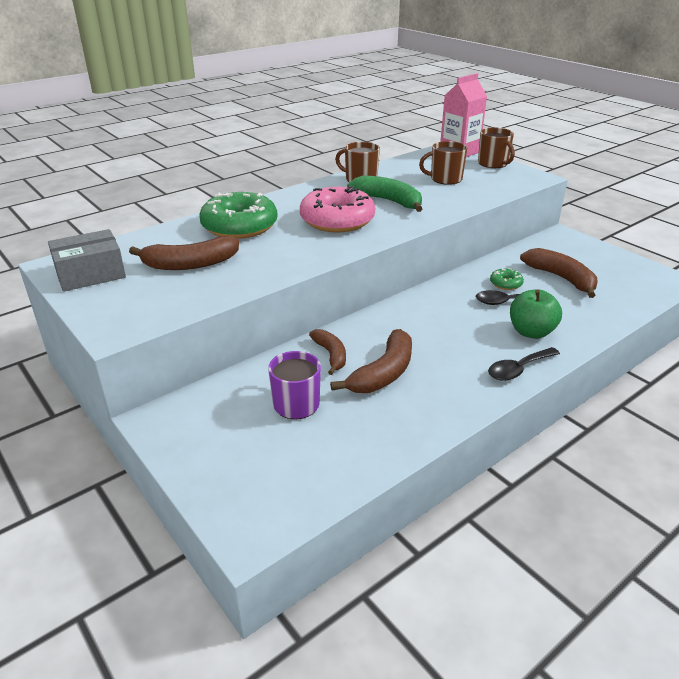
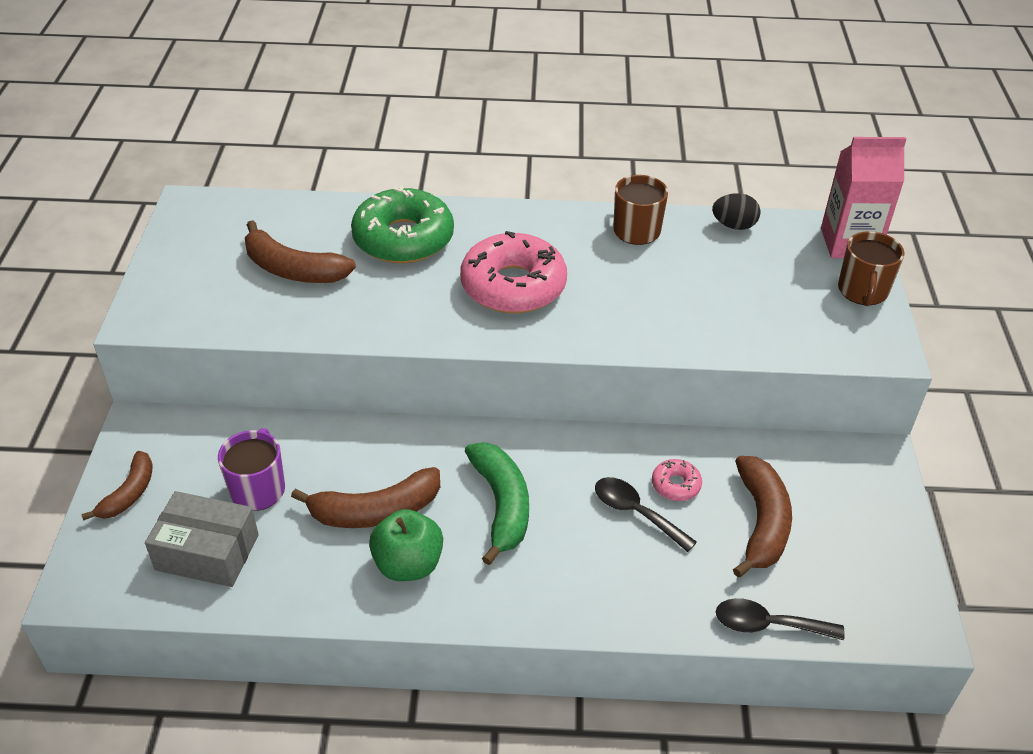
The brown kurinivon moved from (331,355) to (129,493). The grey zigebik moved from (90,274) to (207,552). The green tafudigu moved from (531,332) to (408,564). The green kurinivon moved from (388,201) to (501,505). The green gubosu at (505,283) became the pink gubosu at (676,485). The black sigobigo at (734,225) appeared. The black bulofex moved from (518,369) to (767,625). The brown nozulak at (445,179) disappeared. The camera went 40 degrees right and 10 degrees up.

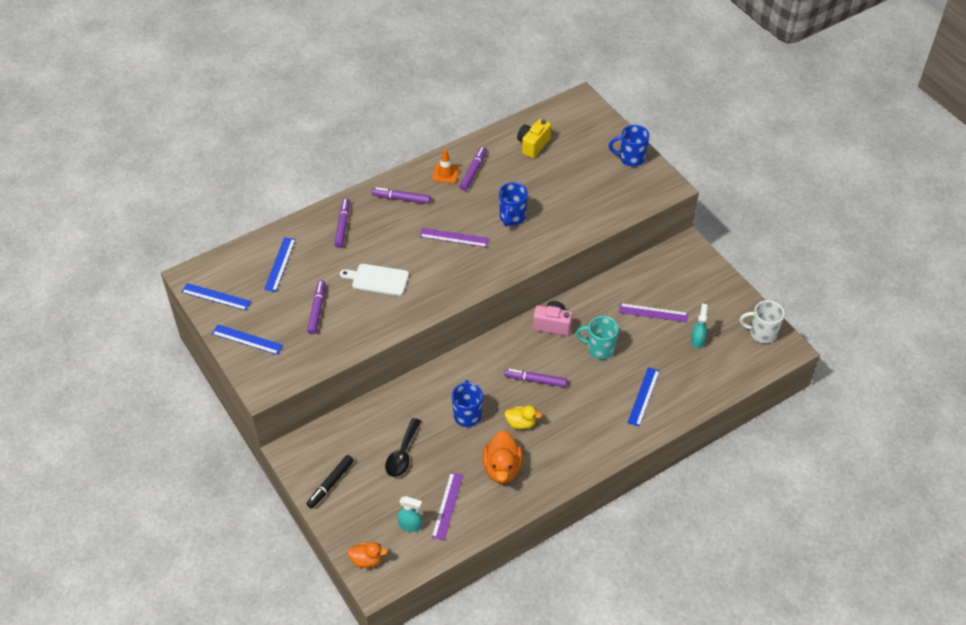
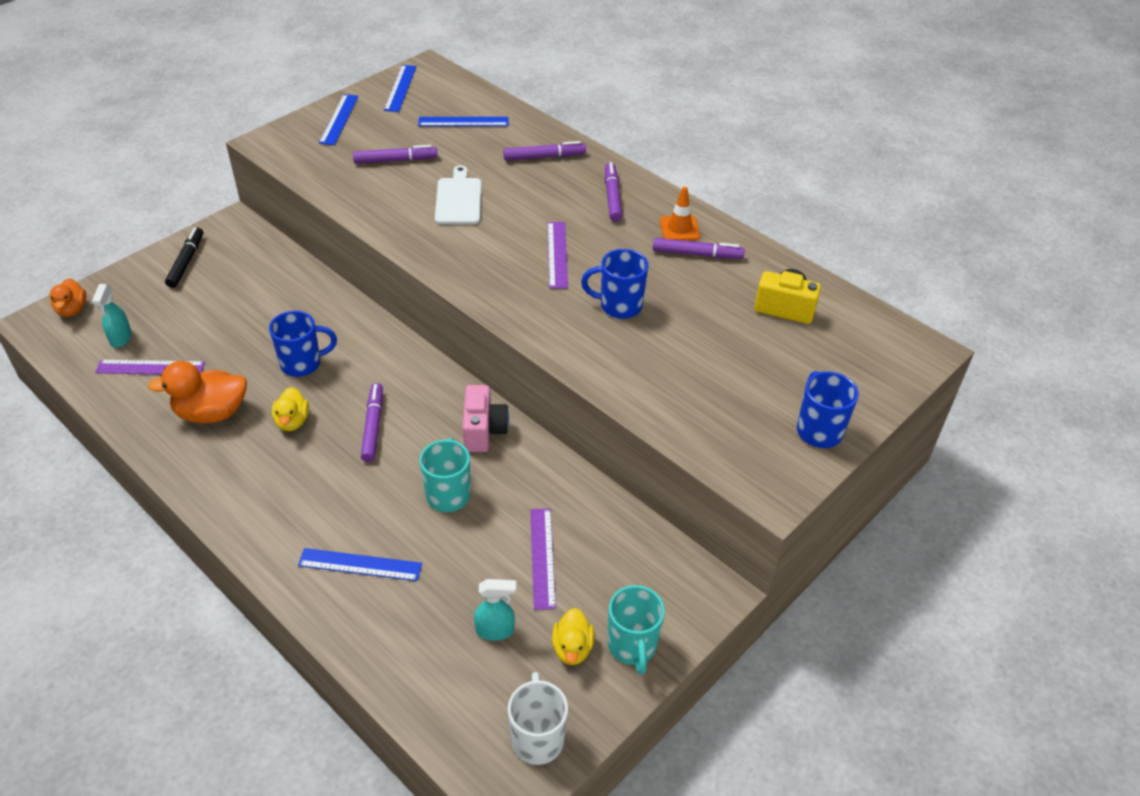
The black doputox at (330,484) turned 75 degrees clockwise. The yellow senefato at (572,648) appeared. The turquoise nozulak at (632,646) appeared. The black bulofex at (402,454) disappeared. The camera went 75 degrees right and 5 degrees down.

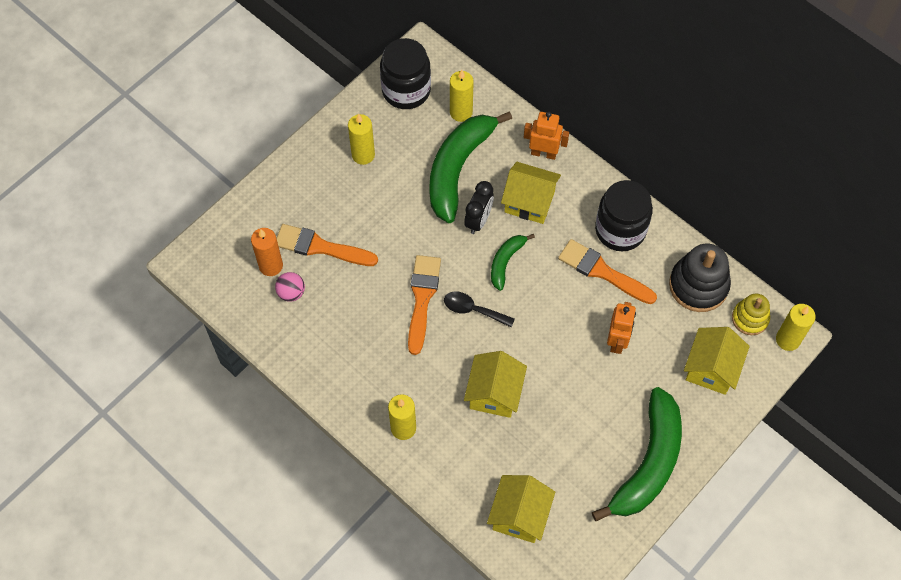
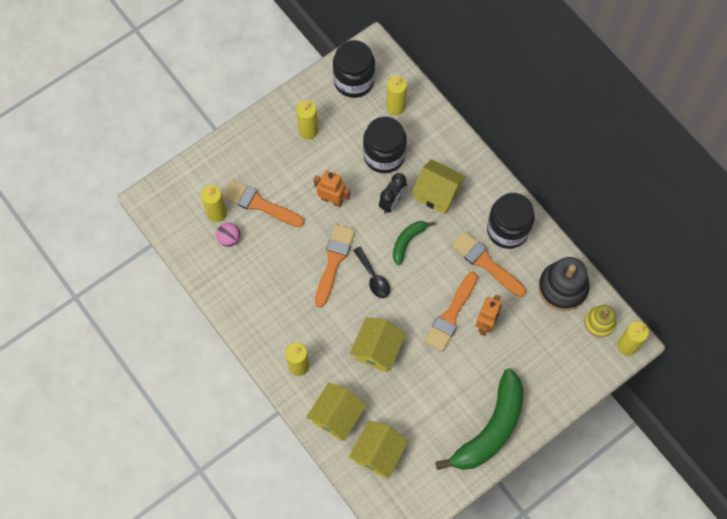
The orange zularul at (271,265) became the yellow zularul at (217,213). The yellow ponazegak moved from (711,368) to (336,416). The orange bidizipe moved from (543,153) to (332,199). The black bulofex at (473,310) turned 150 degrees counterclockwise. The green kurinivon at (458,168) was replaced by the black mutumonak at (384,155). The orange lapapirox at (450,315) appeared. The camera went 10 degrees right and 5 degrees up.

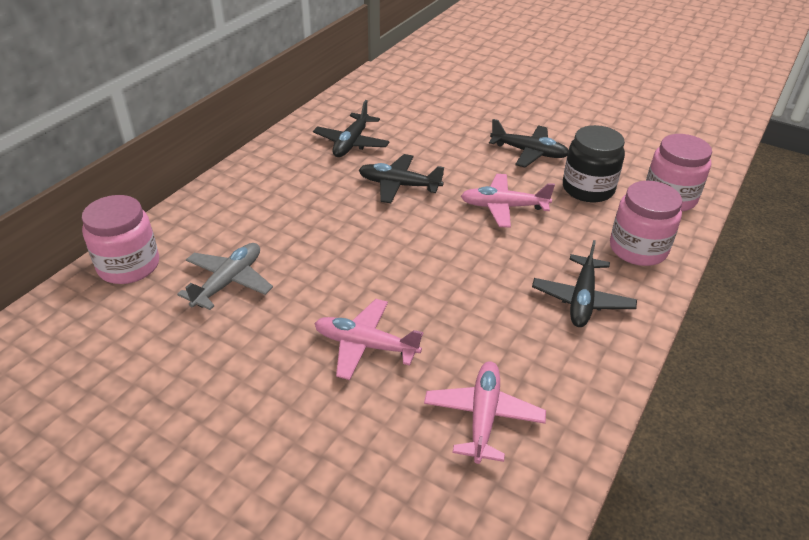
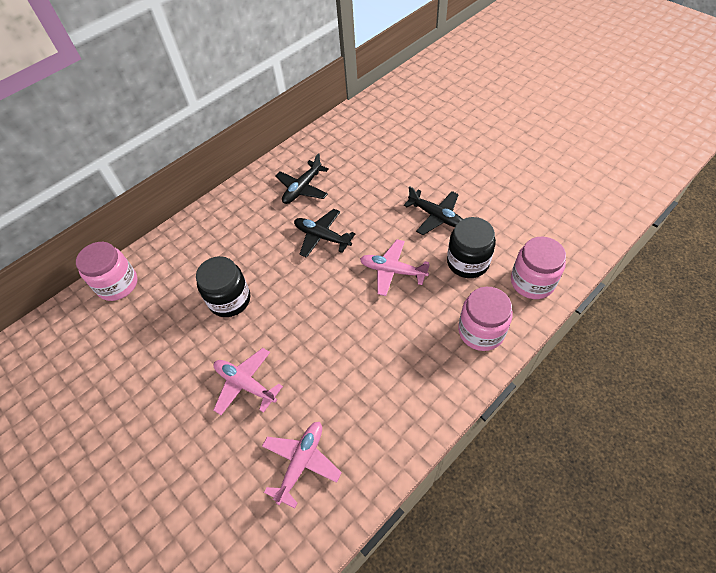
The black mutumonak at (229,300) appeared. The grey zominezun at (229,282) disappeared. The black zominezun at (582,299) disappeared. The camera went 20 degrees right and 15 degrees up.

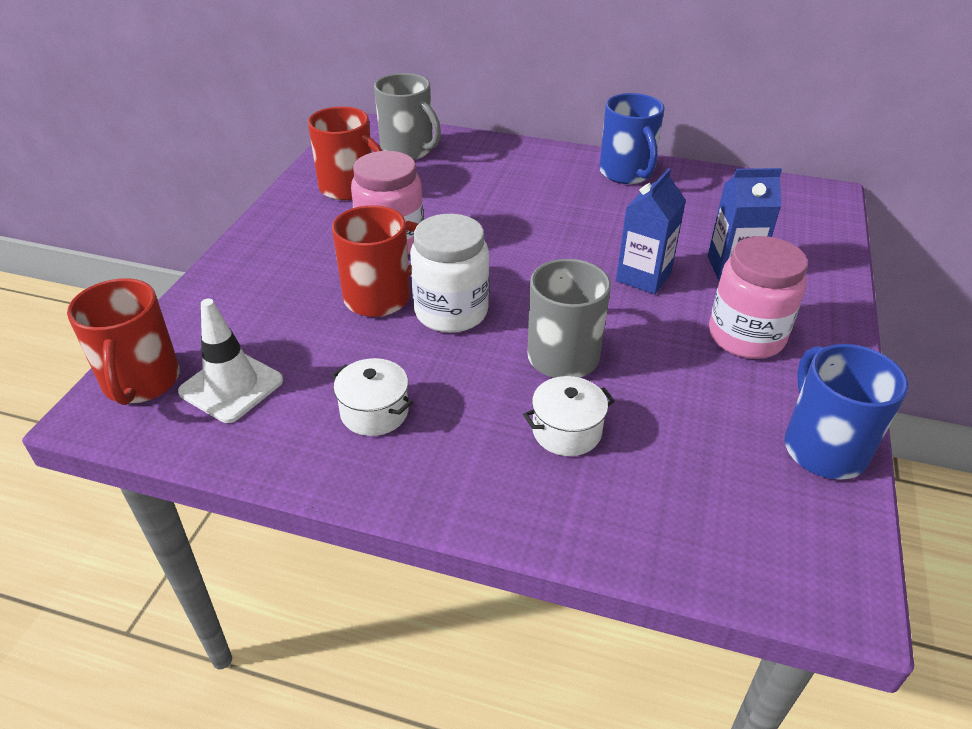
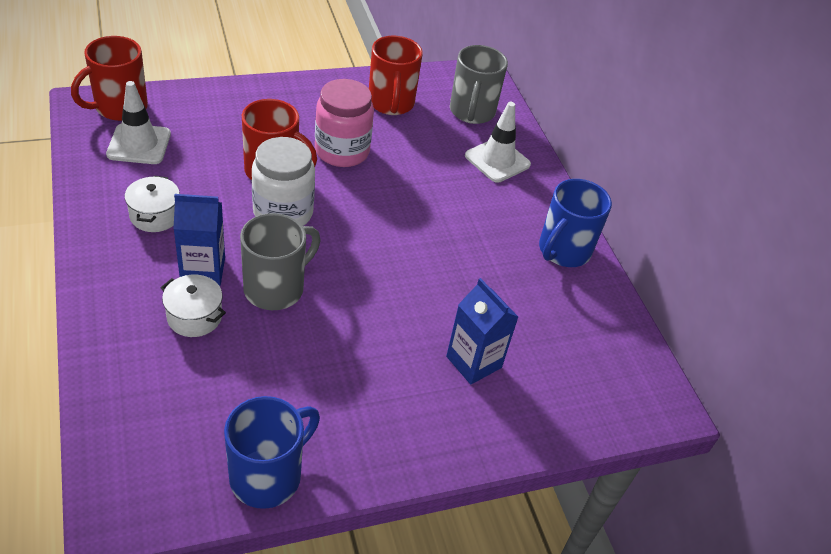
The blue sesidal moved from (643,277) to (203,270). The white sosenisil at (497,160) appeared. The pink mutumonak at (746,336) disappeared. The camera went 50 degrees right and 5 degrees up.

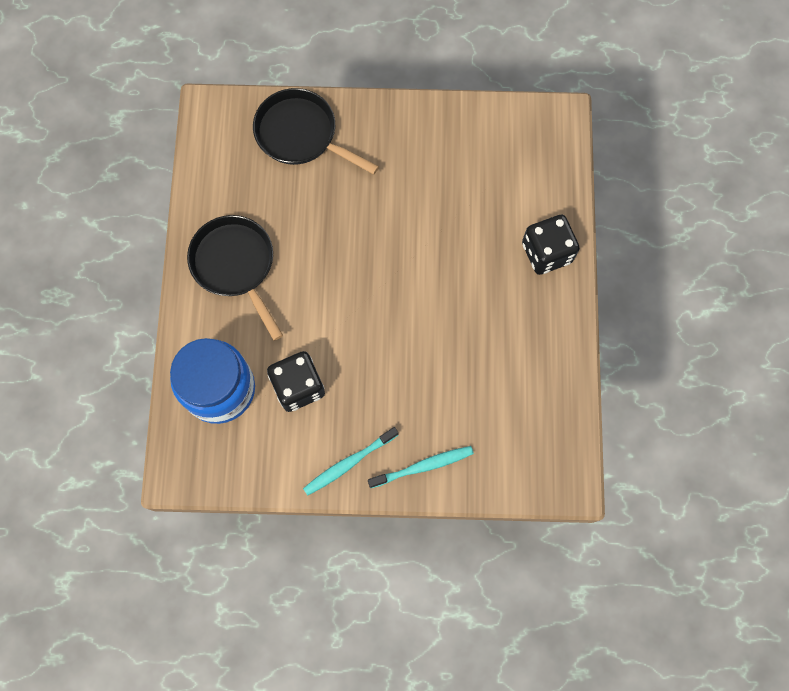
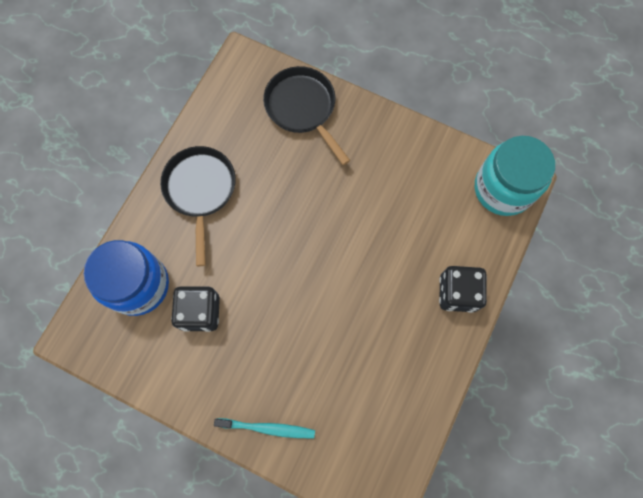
The turquoise mutumonak at (503,188) appeared. The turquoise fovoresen at (349,463) disappeared. The camera went 25 degrees right and 0 degrees up.

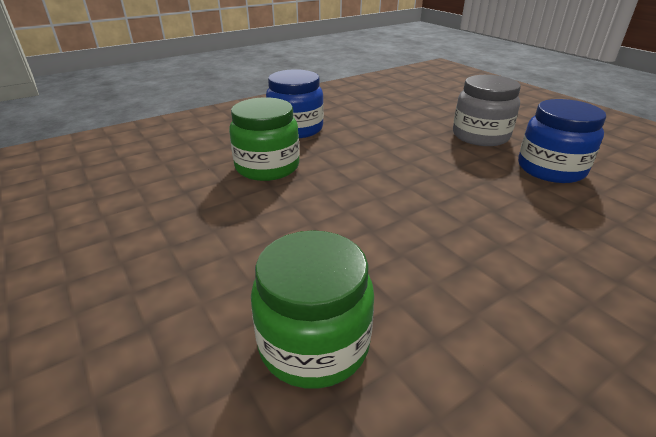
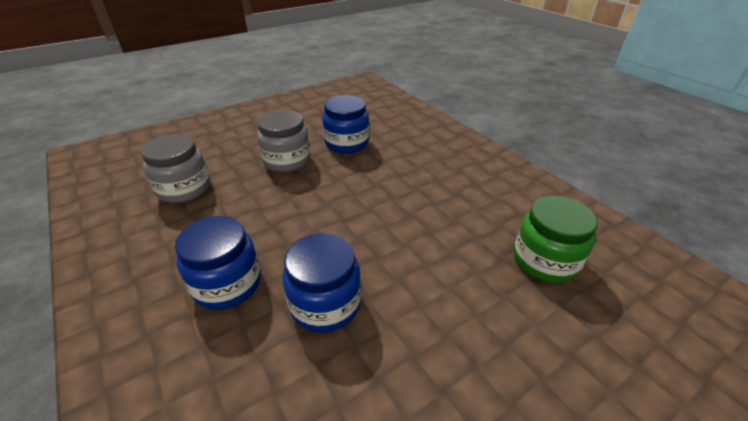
The grey mutumonak at (184,189) appeared. The green mutumonak at (267,167) became the blue mutumonak at (325,304). The camera went 90 degrees left and 5 degrees up.

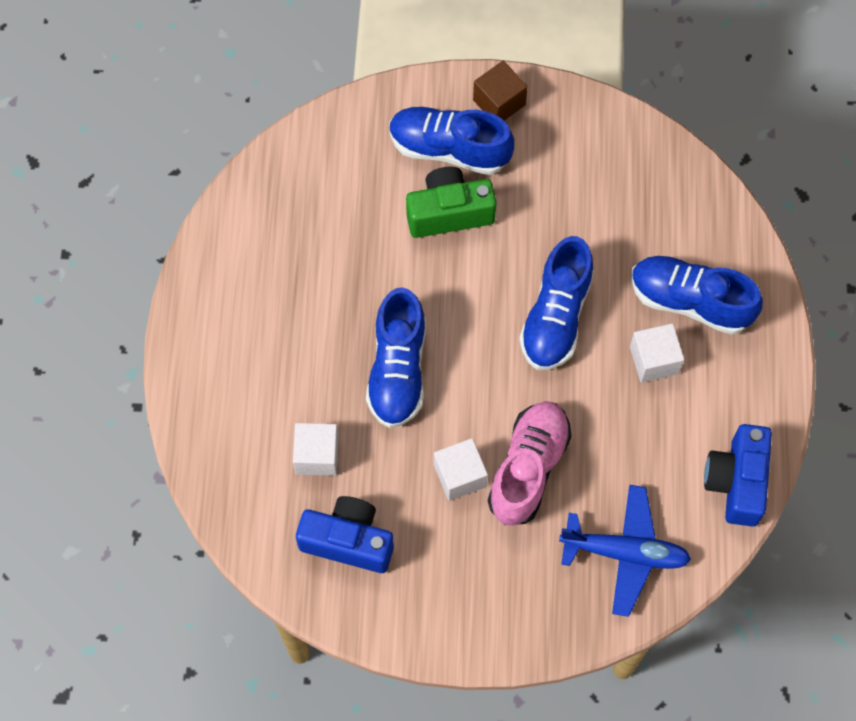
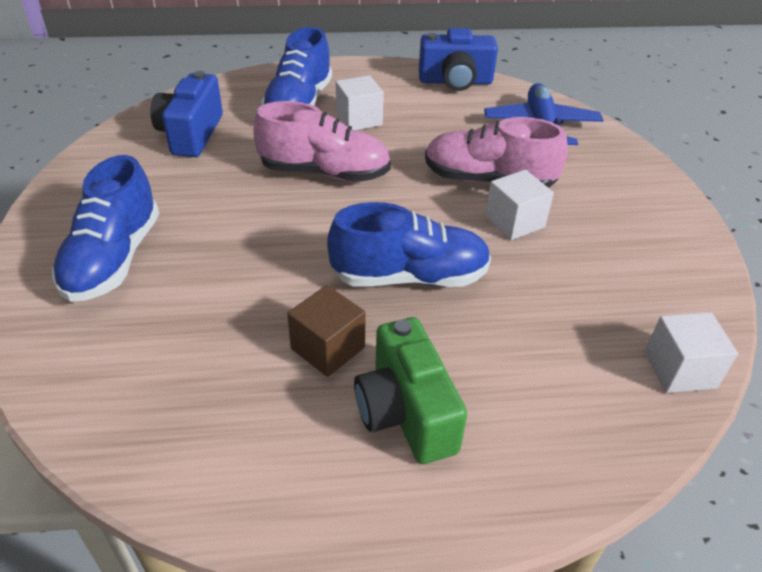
The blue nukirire moved from (348,541) to (191,134). The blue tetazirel at (556,317) became the pink tetazirel at (324,172). The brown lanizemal moved from (499,102) to (328,348). The green nukirire moved from (449,213) to (405,412). The white lanizemal moved from (317,455) to (679,370). The camera went 100 degrees left and 25 degrees down.

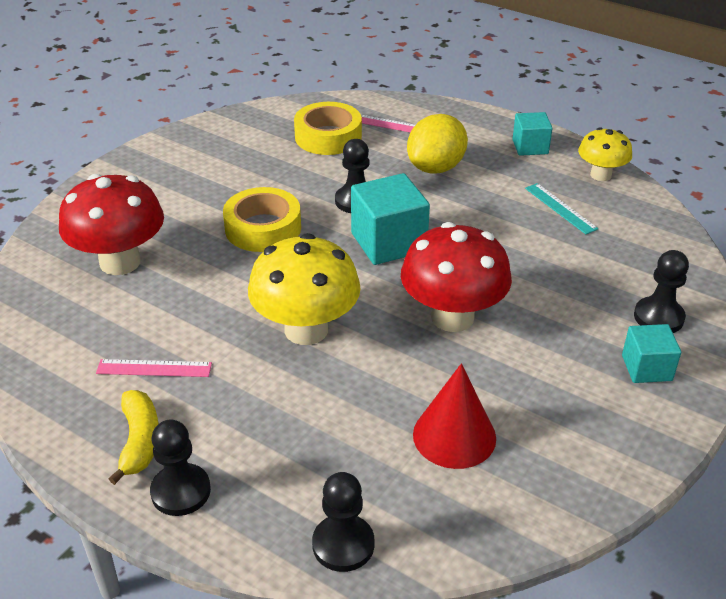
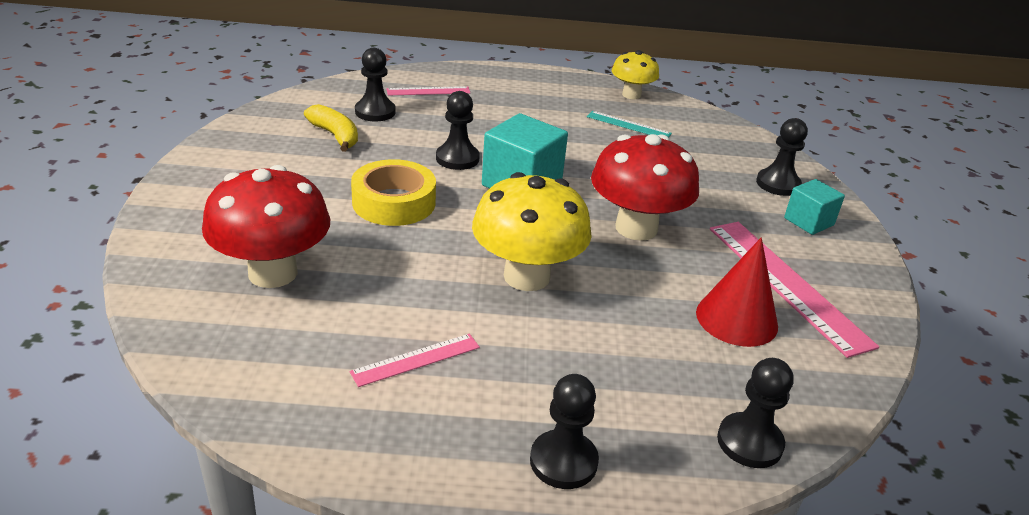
The yellow kurinivon moved from (139,441) to (335,135). The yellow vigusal at (328,137) was replaced by the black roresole at (375,112). The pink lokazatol at (786,284) appeared. The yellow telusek at (436,168) disappeared. The turquoise lanizemal at (530,147) disappeared. The camera went 35 degrees left and 5 degrees down.

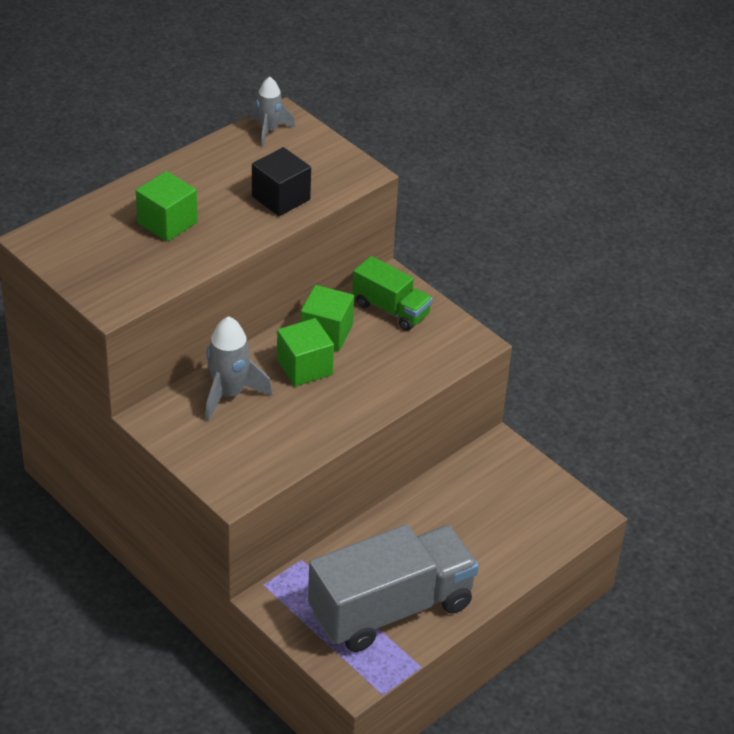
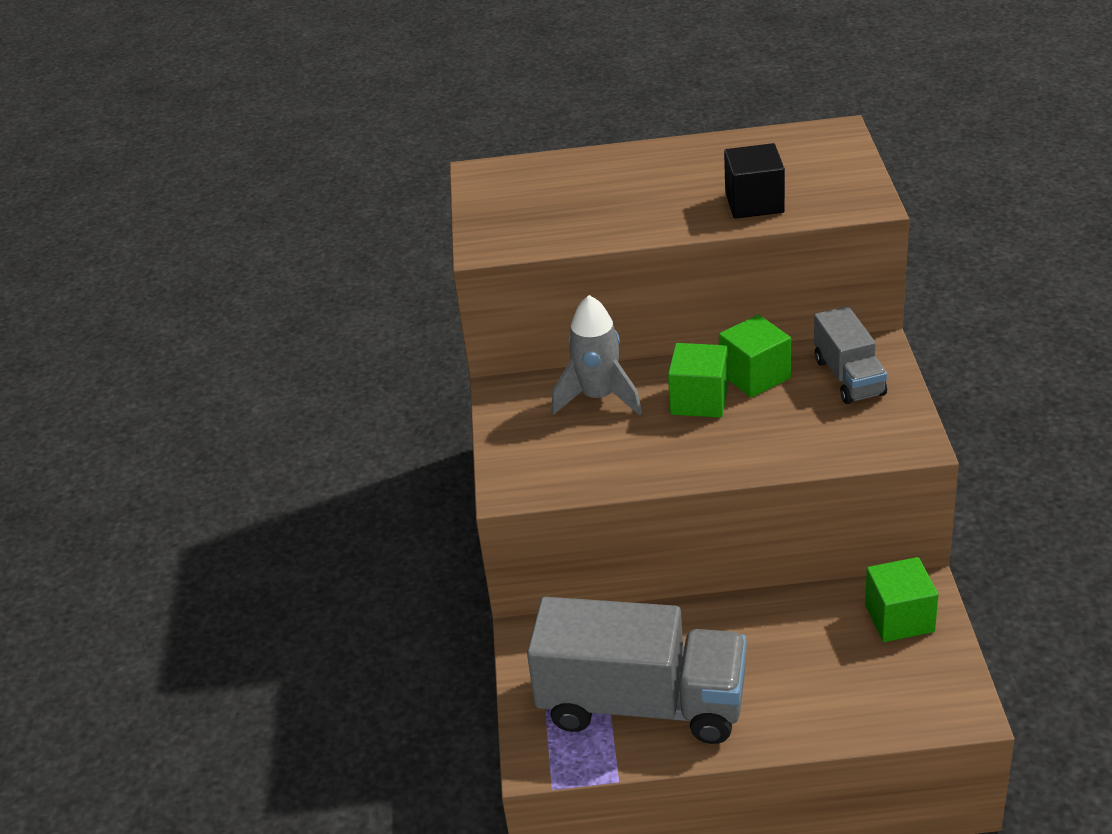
The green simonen at (391,309) became the grey simonen at (849,377). The green lanizemal moved from (167,223) to (899,618). The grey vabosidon at (269,130) disappeared. The camera went 45 degrees right and 5 degrees down.

